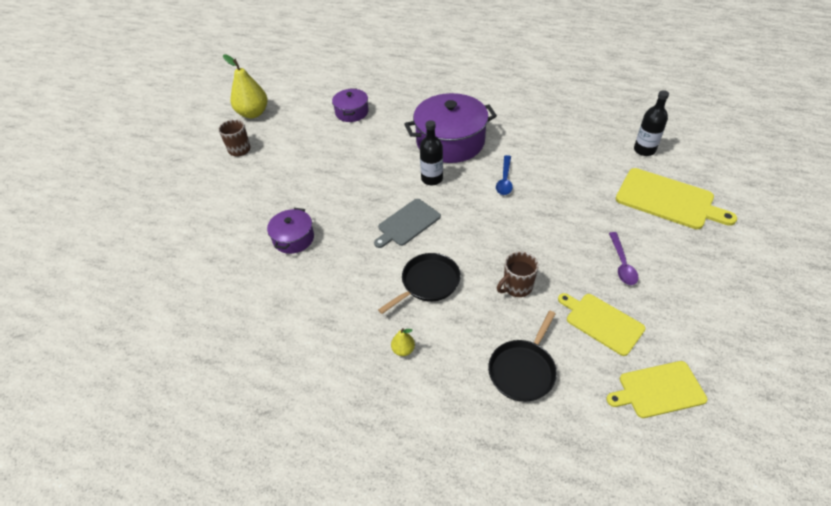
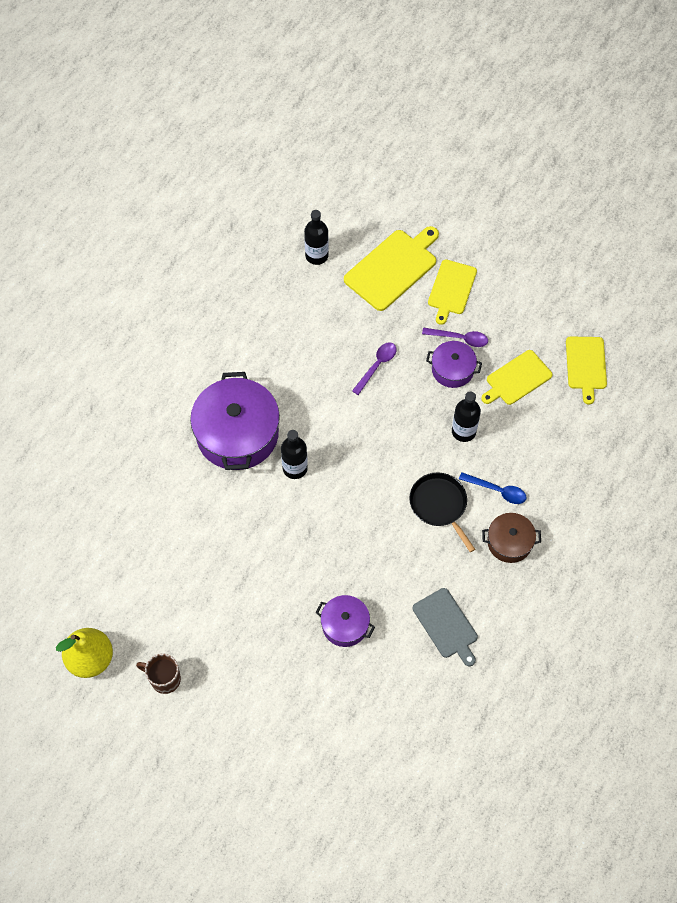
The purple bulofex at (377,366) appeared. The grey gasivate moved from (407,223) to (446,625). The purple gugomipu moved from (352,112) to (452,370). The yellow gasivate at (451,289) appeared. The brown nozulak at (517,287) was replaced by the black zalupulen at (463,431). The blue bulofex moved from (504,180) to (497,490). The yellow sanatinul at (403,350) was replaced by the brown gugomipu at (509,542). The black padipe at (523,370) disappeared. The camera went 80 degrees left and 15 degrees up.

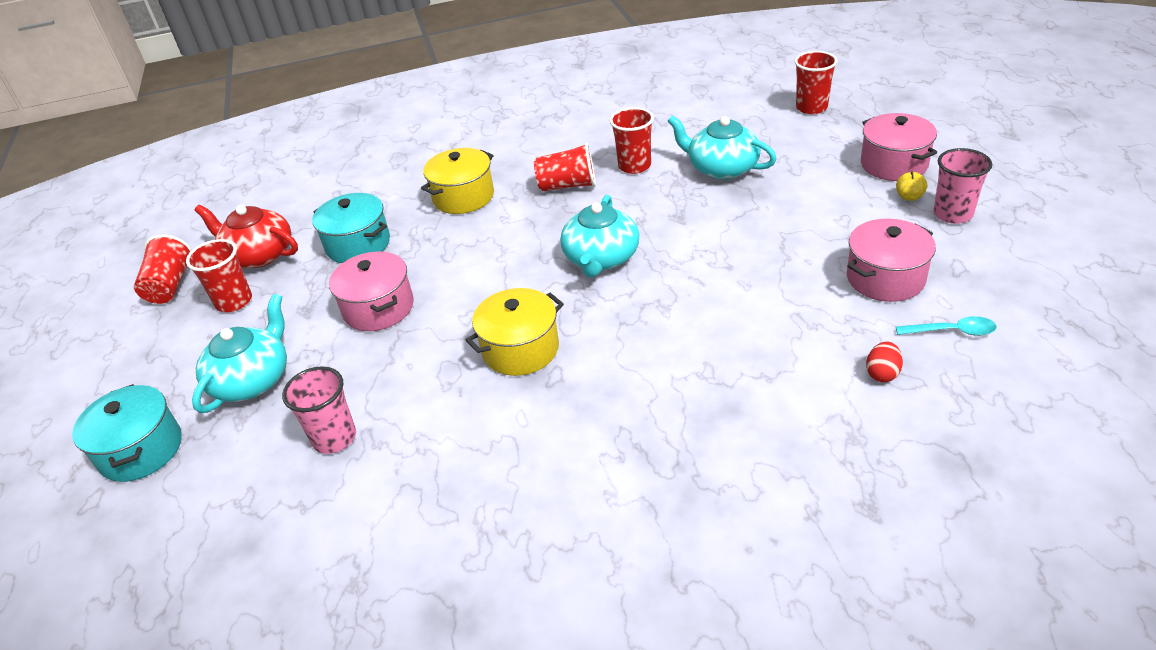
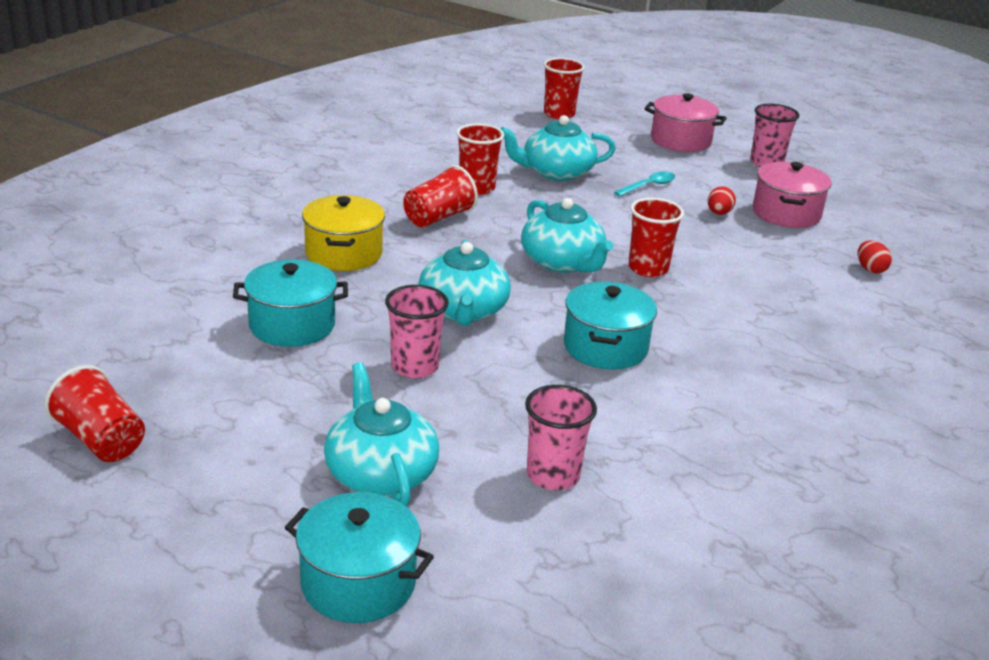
The pink gugomipu at (378,308) was replaced by the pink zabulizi at (414,367). The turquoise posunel at (463,311) appeared. The yellow gugomipu at (520,349) became the turquoise gugomipu at (605,347). The turquoise bulofex moved from (951,331) to (648,186). The red zabulizi moved from (234,302) to (648,268). The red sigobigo at (719,213) appeared. The red posunel at (259,255) disappeared. The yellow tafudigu at (909,197) disappeared. The camera went 50 degrees left and 10 degrees down.

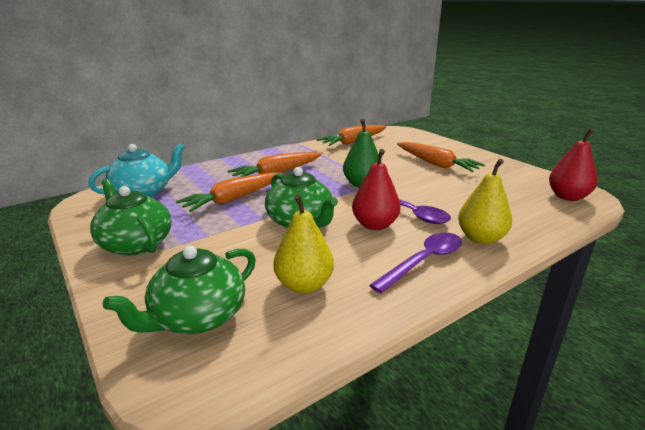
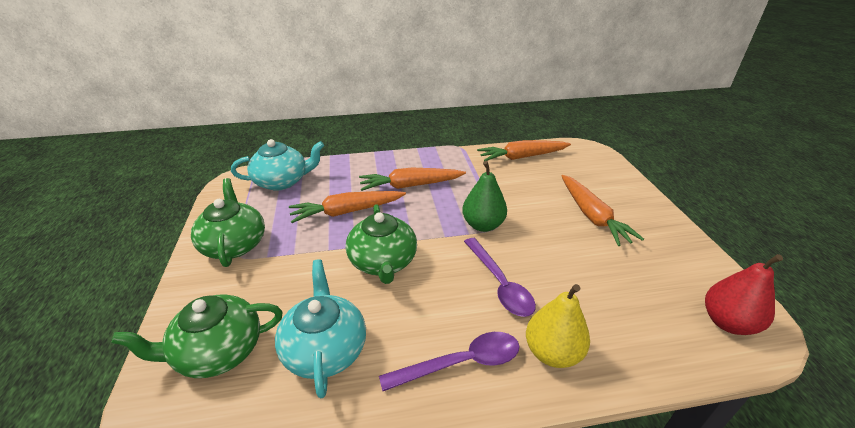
The yellow sanatinul at (304,285) was replaced by the turquoise posunel at (325,349). The red sanatinul at (374,225) disappeared. The camera went 25 degrees right and 10 degrees up.

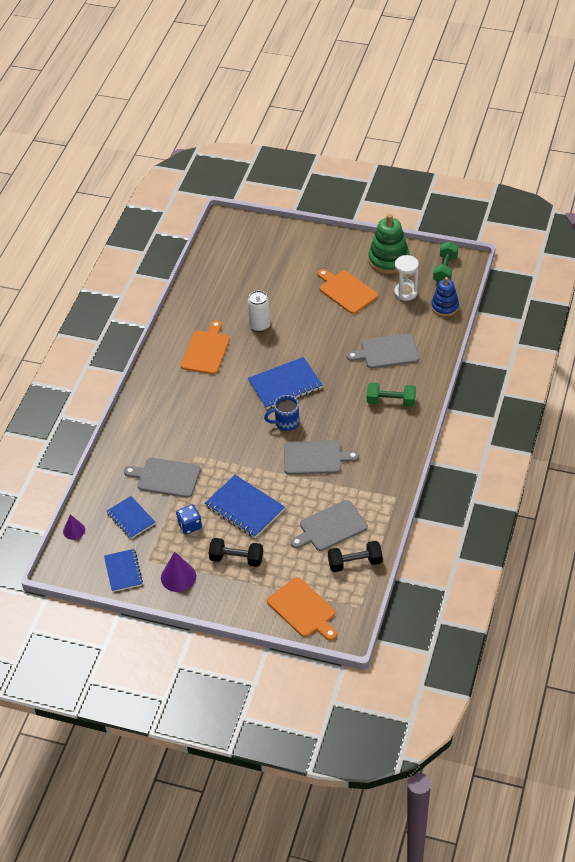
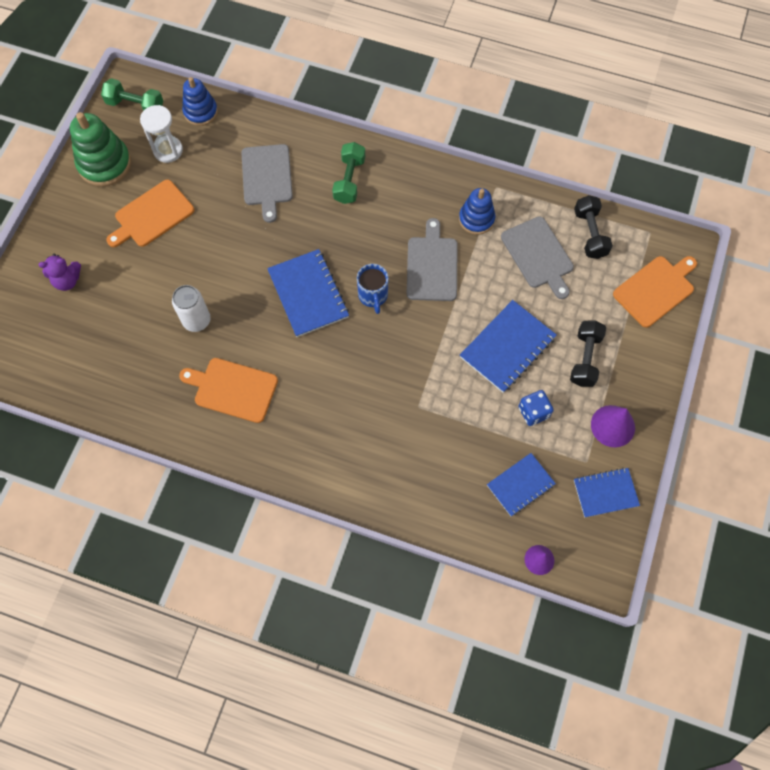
The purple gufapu at (67,280) appeared. The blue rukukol at (476,219) appeared. The grey gasivate at (166,477) disappeared. The camera went 90 degrees left and 20 degrees up.

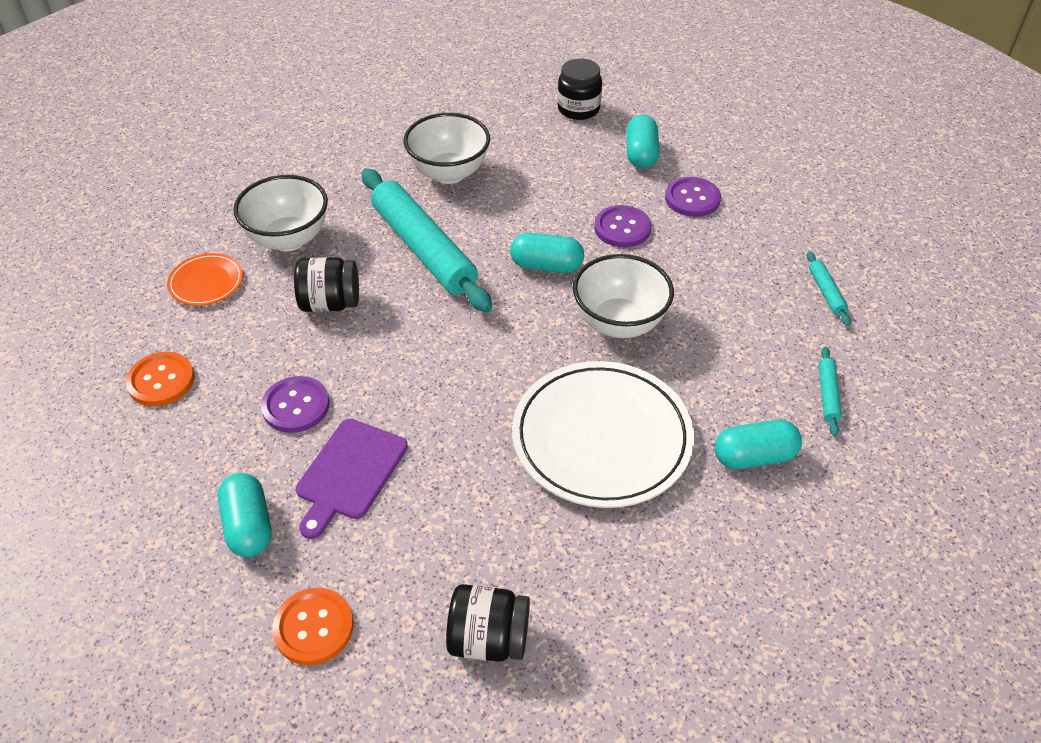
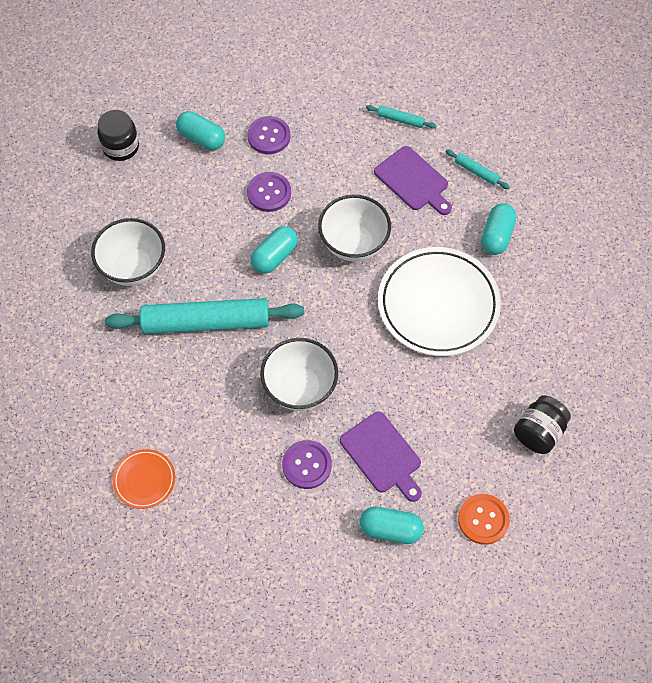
The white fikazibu moved from (288,239) to (300,388). The purple gasivate at (413,181) appeared. The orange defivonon at (161,381) disappeared. The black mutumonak at (330,303) disappeared. The camera went 60 degrees left and 15 degrees up.

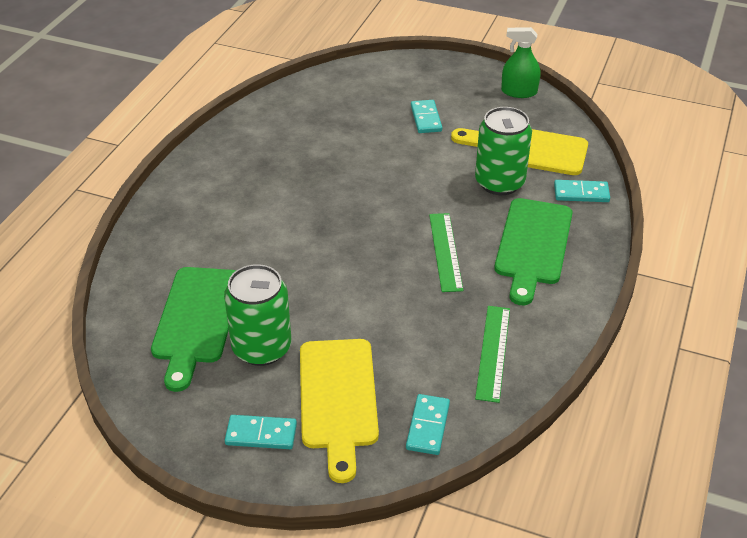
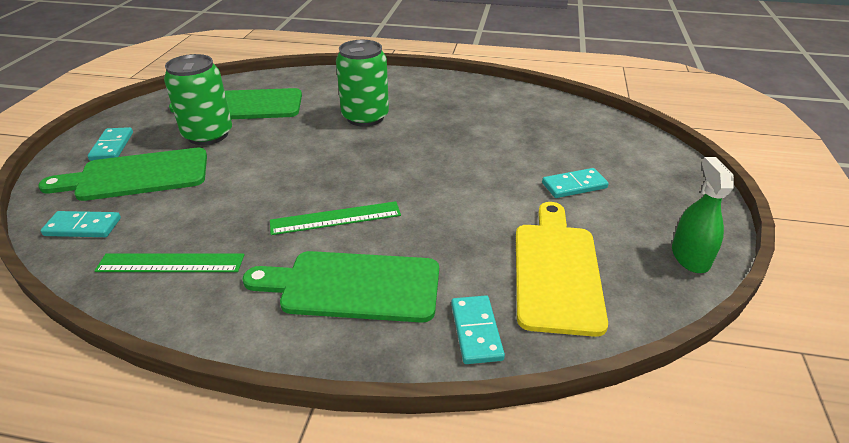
The yellow gasivate at (338,399) became the green gasivate at (137,175). The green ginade moved from (499,182) to (365,117). The camera went 80 degrees right and 5 degrees down.

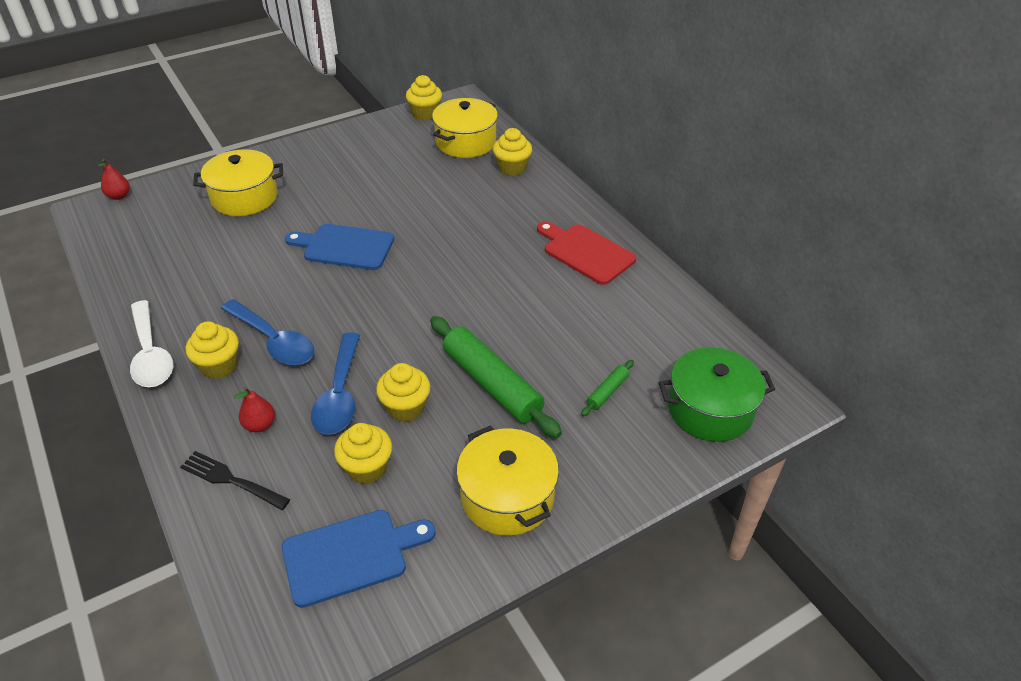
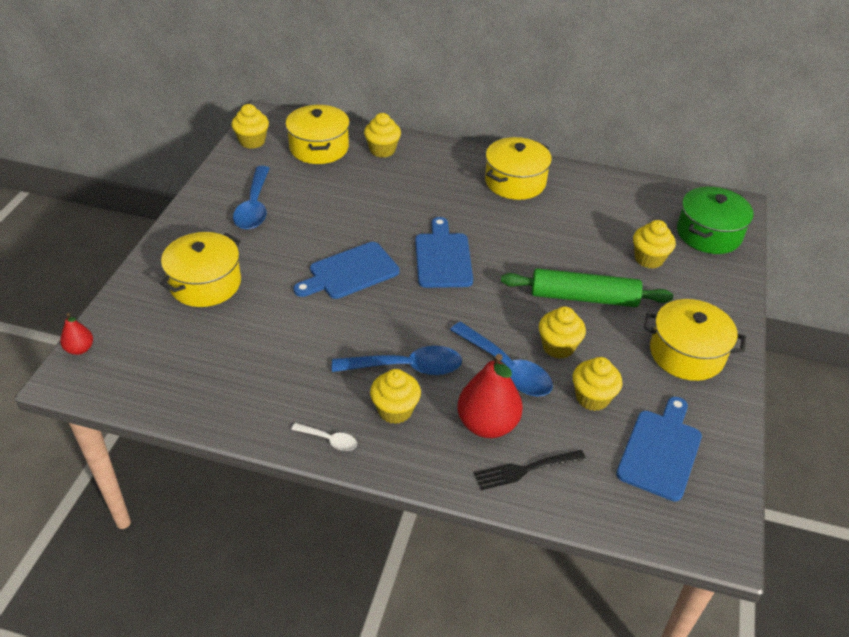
The blue bulofex at (254,206) appeared. The white bulofex at (151,354) changed to 0.50 times the size. The blue gasivate at (443,257) appeared. The red sanatinul at (260,425) changed to 1.96 times the size. The red gasivate at (586,252) was replaced by the yellow gugomipu at (515,182). The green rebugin at (607,392) was replaced by the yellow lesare at (649,259). The camera went 45 degrees left and 0 degrees up.

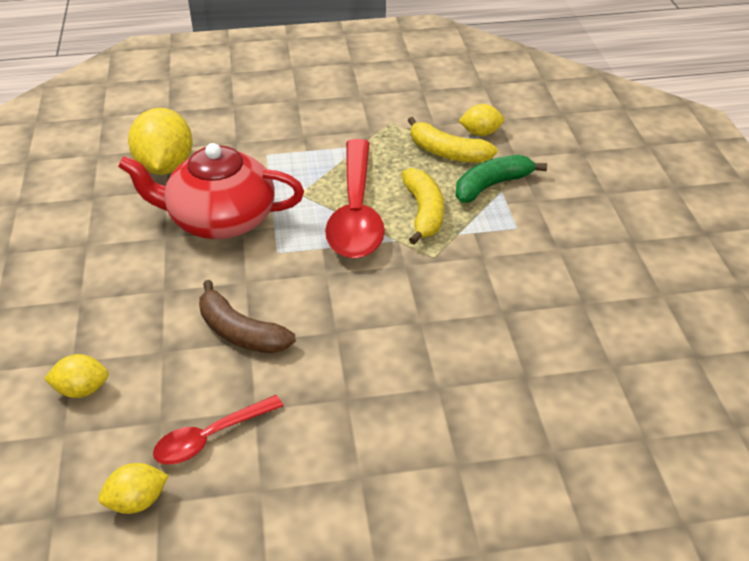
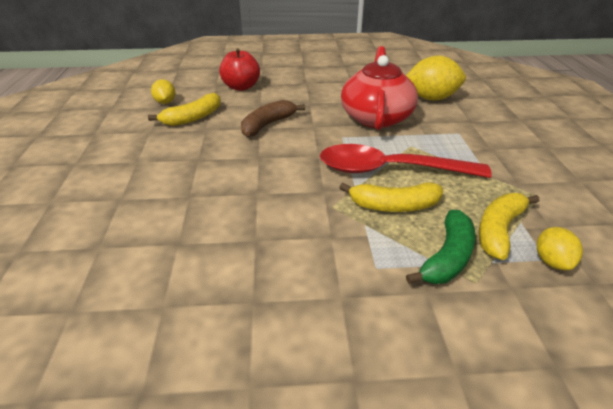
The red bulofex at (211,437) was replaced by the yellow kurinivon at (193,118). The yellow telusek at (82,389) was replaced by the red tafudigu at (241,87). The green kurinivon at (492,185) turned 60 degrees clockwise. The camera went 95 degrees right and 5 degrees down.

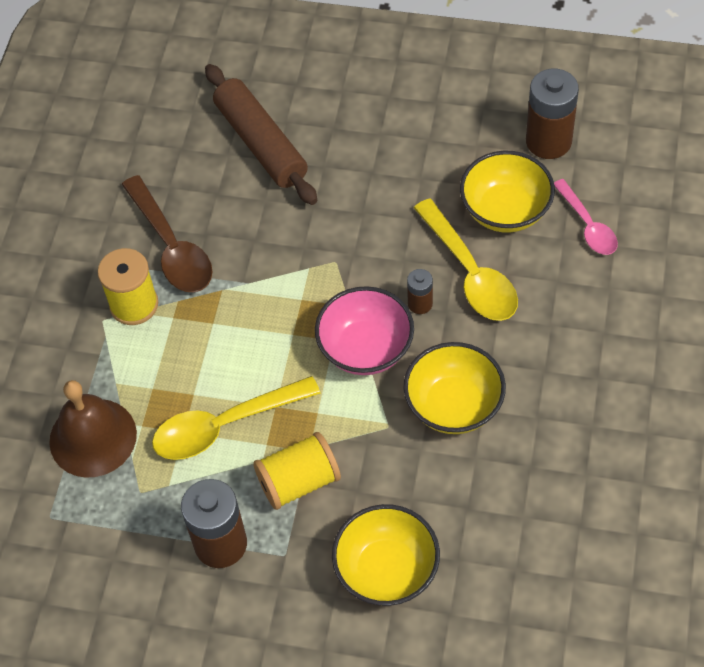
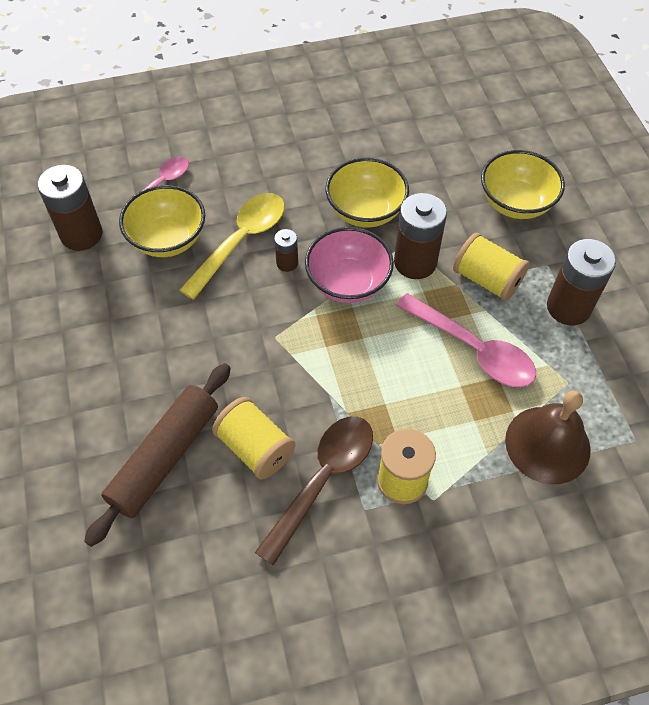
The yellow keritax at (255,448) appeared. The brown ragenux at (415,262) appeared. The yellow bulofex at (225,425) became the pink bulofex at (473,349). The camera went 120 degrees left and 0 degrees up.

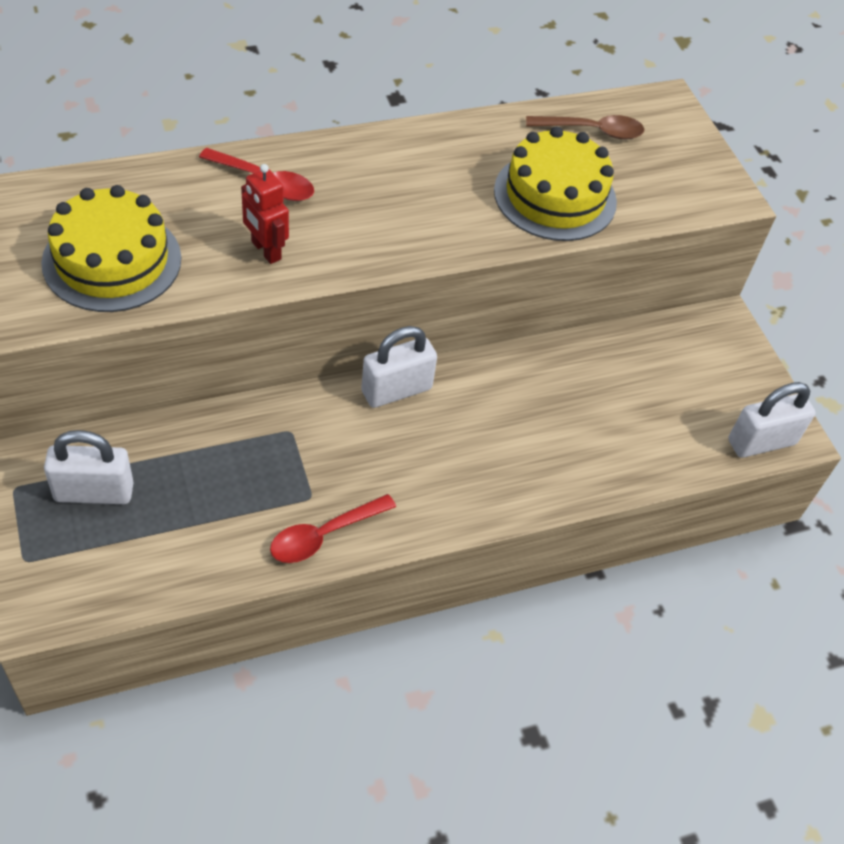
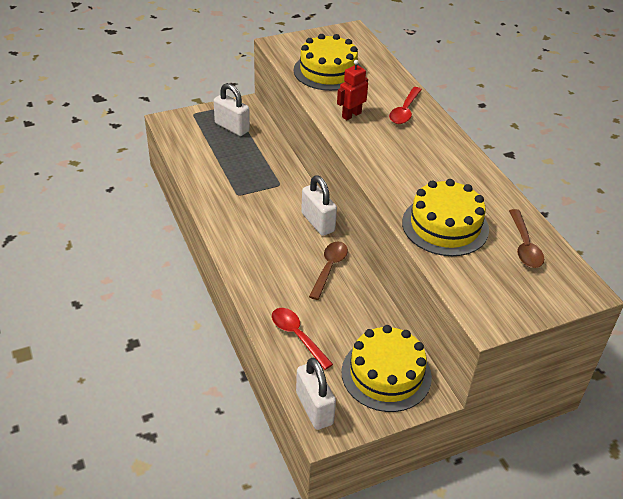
The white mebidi at (94,492) turned 45 degrees counterclockwise. The red bulofex moved from (324,535) to (297,336). The brown bulofex at (329,268) appeared. The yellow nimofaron at (386,374) appeared. The camera went 90 degrees right and 10 degrees down.

